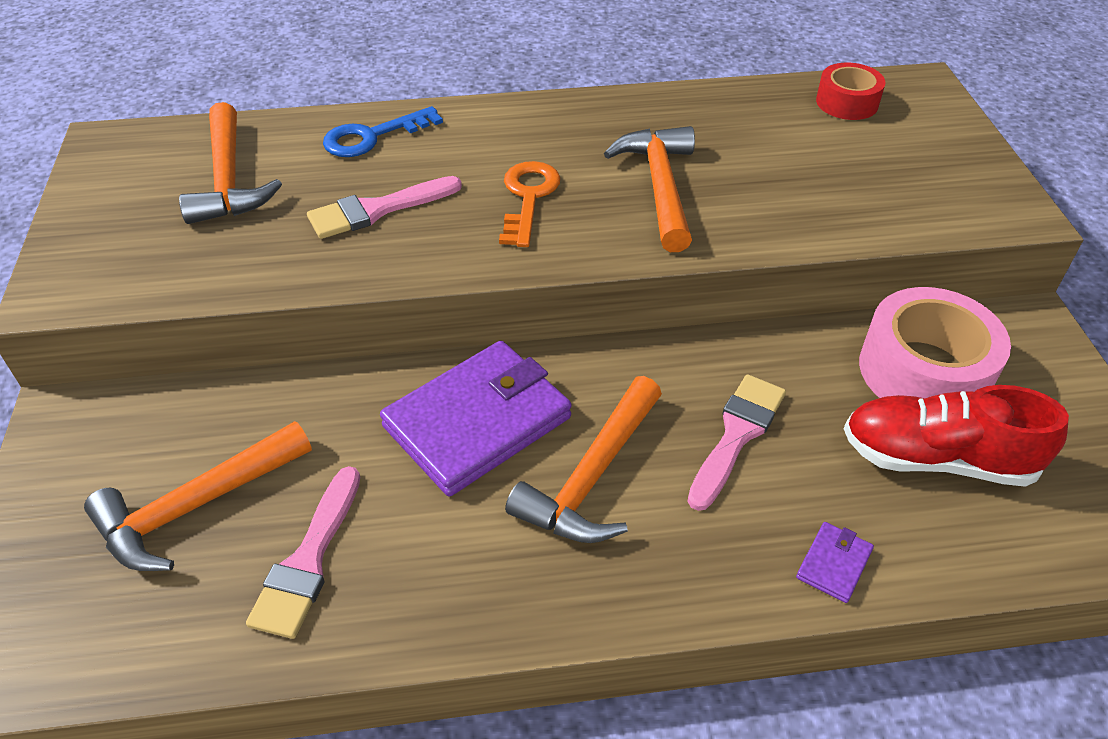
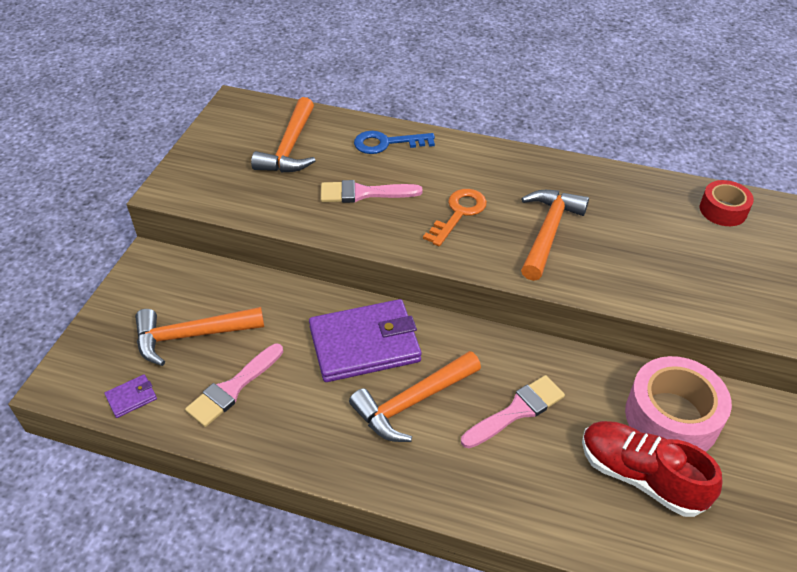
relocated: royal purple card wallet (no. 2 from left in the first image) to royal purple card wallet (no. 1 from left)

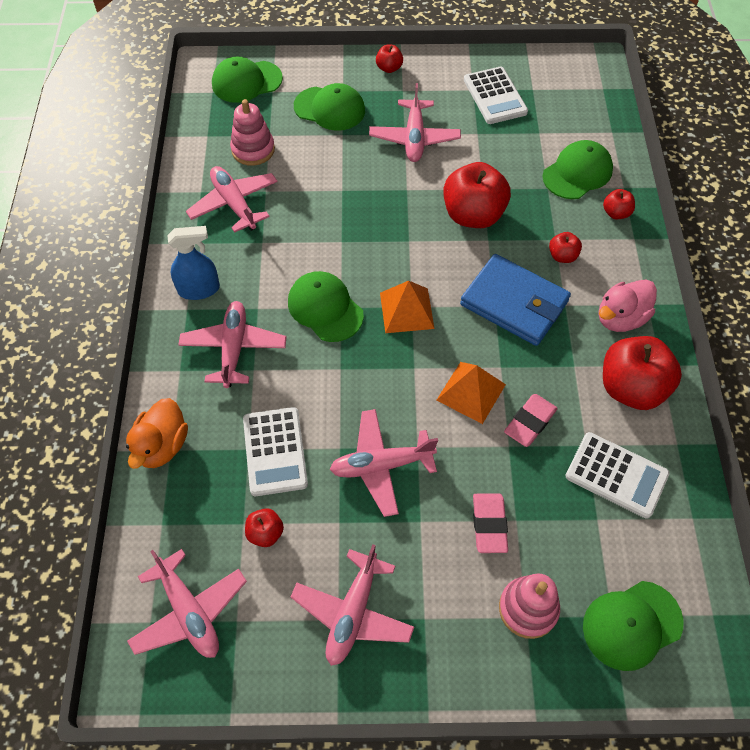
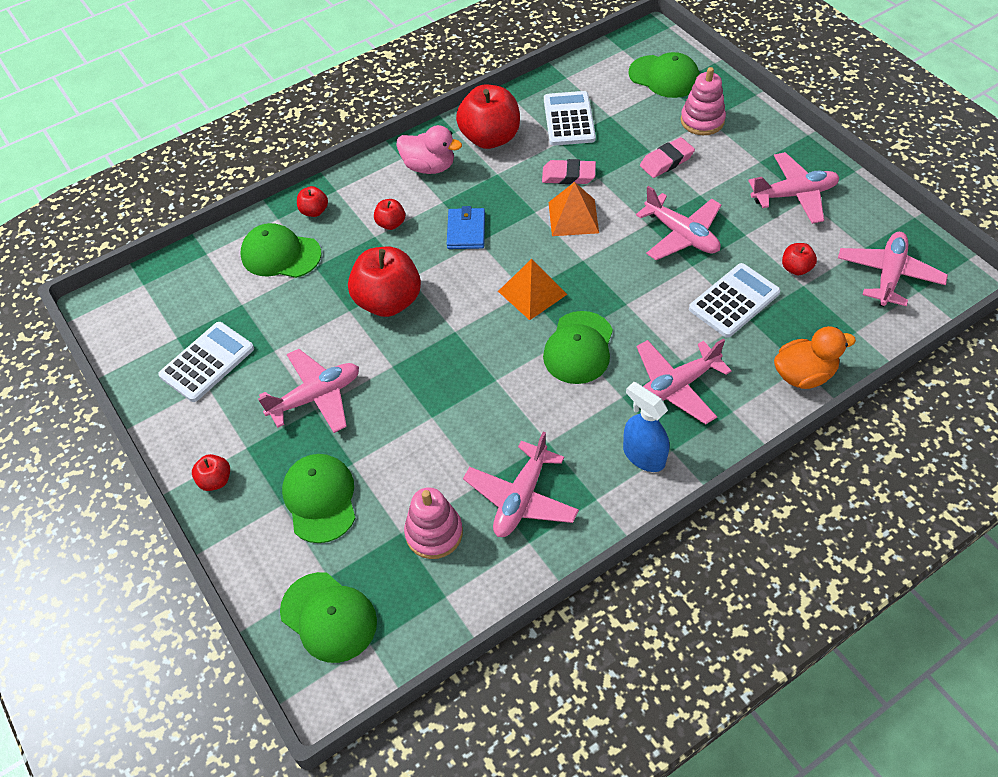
size: blue card wallet x0.57

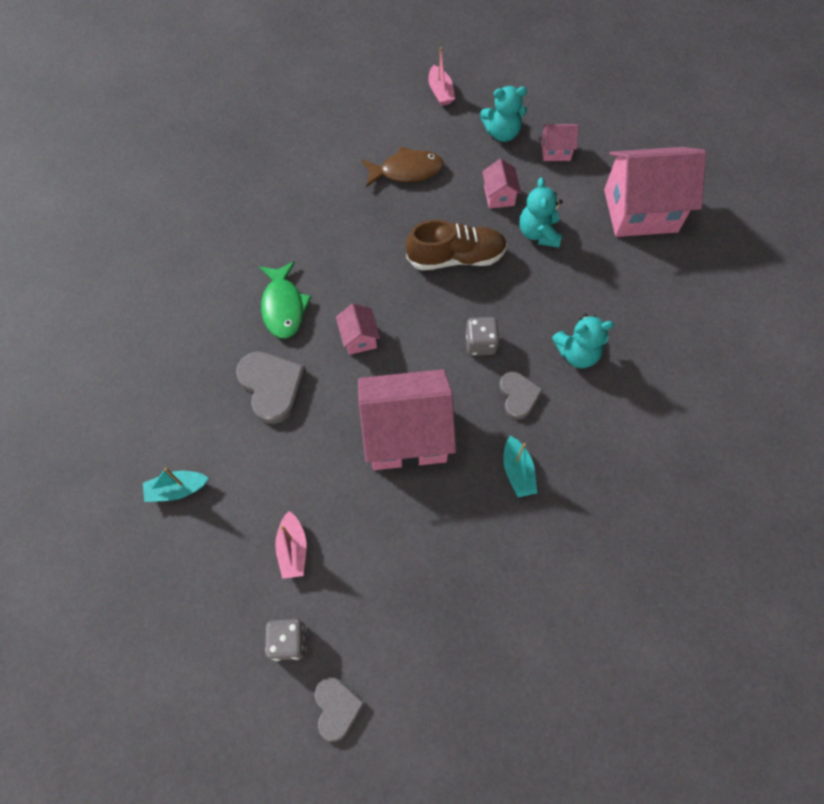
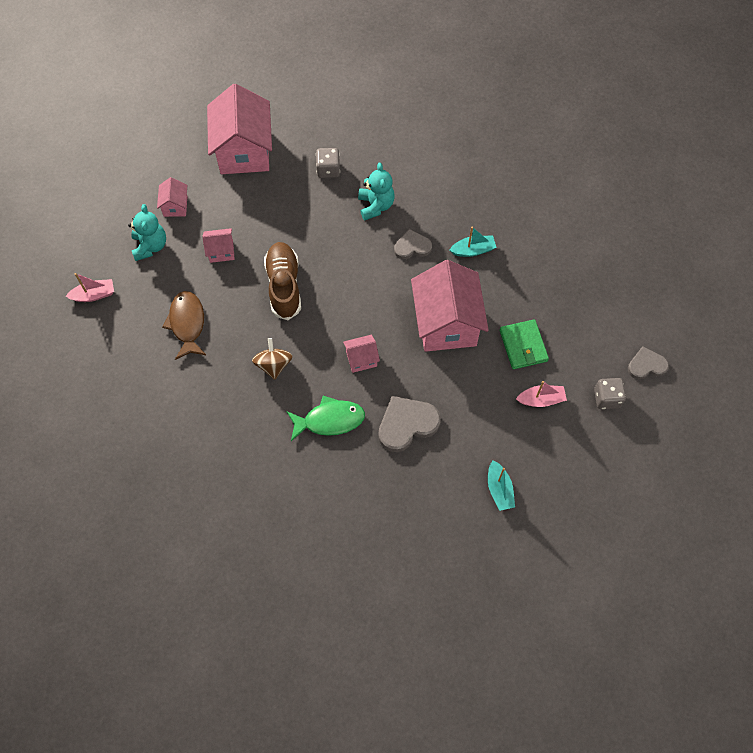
missing: turquoise stuffed bear (no. 2 from left)
appeared: brown whirligig; emerald card wallet
relocated: grey die (no. 2 from left in the first image) to grey die (no. 1 from left)

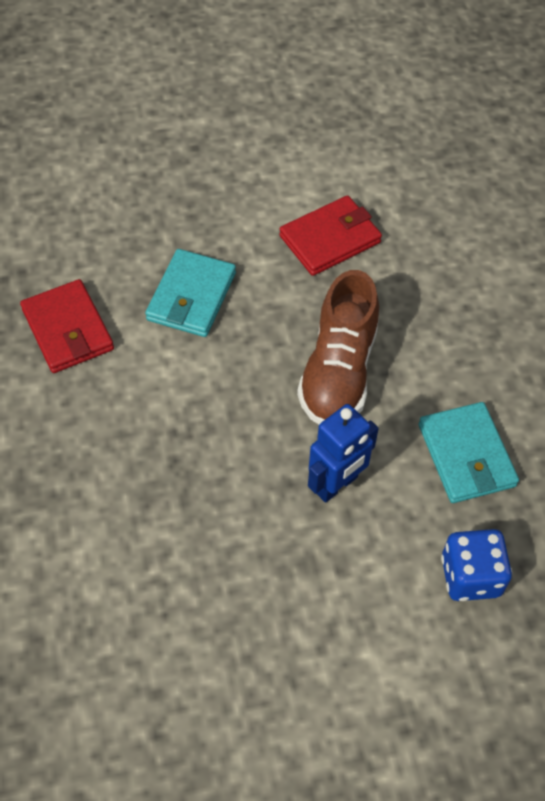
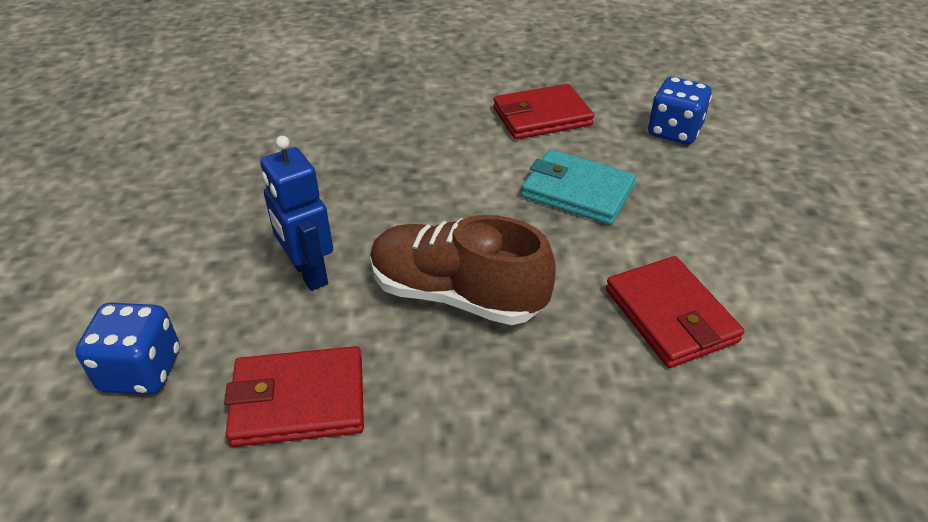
appeared: blue die (no. 2 from left)
colour: turquoise card wallet (no. 2 from left) to red card wallet (no. 1 from left)

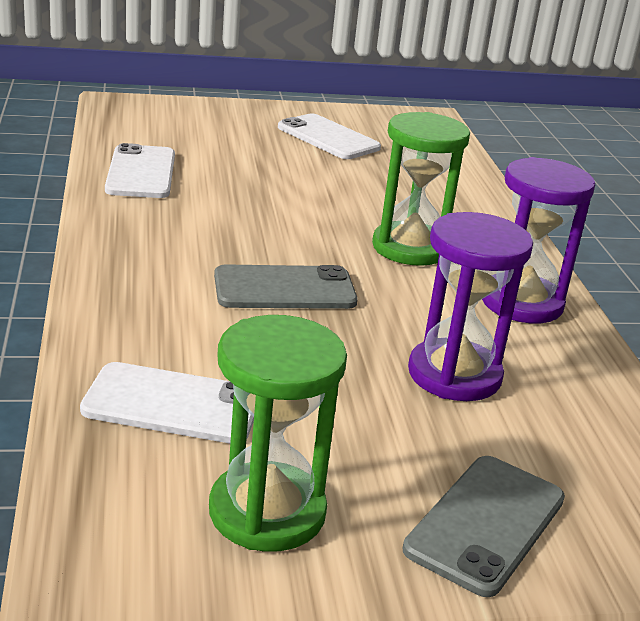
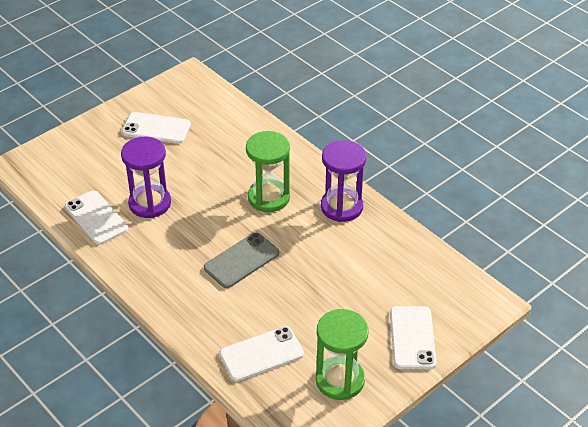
relocated: royal purple hourglass (no. 1 from left)
colour: grey phone (no. 2 from left) to white phone (no. 4 from left)

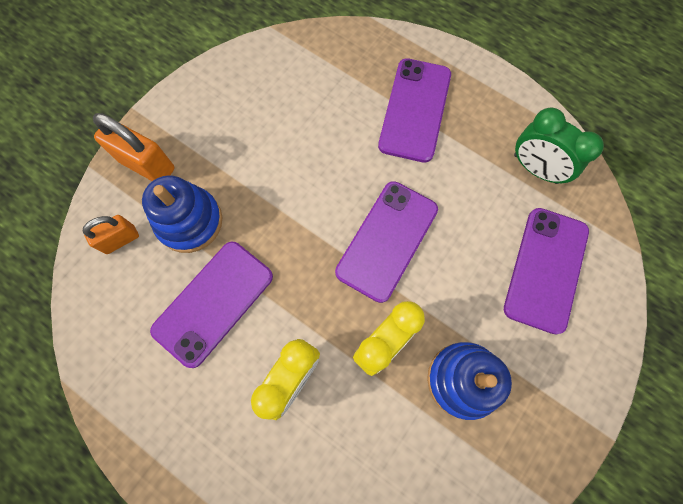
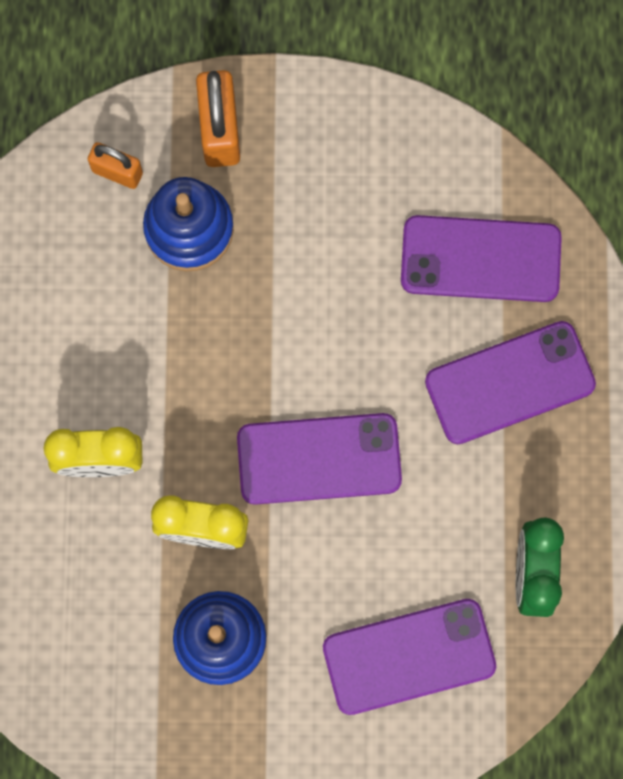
relocated: royal purple phone (no. 1 from left in the first image) to royal purple phone (no. 3 from left)

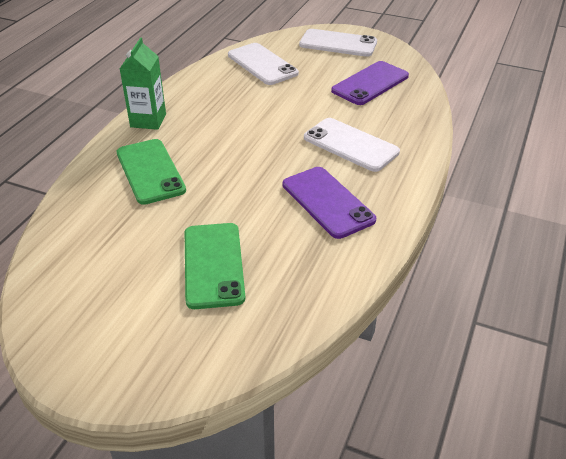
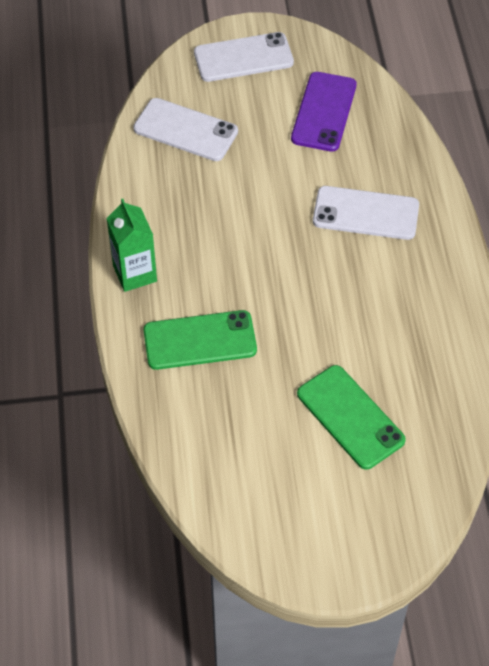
missing: royal purple phone (no. 1 from left)
spun: emerald phone (no. 1 from left) 45 degrees counterclockwise

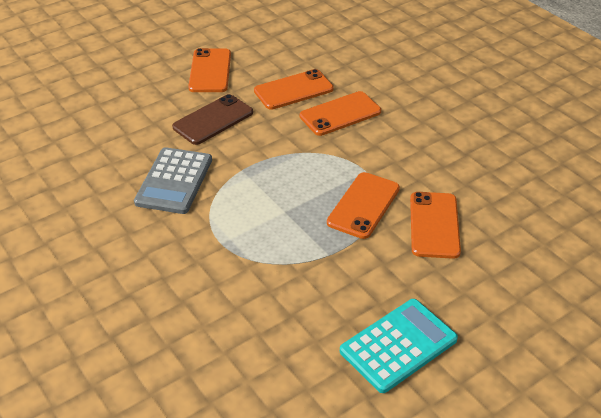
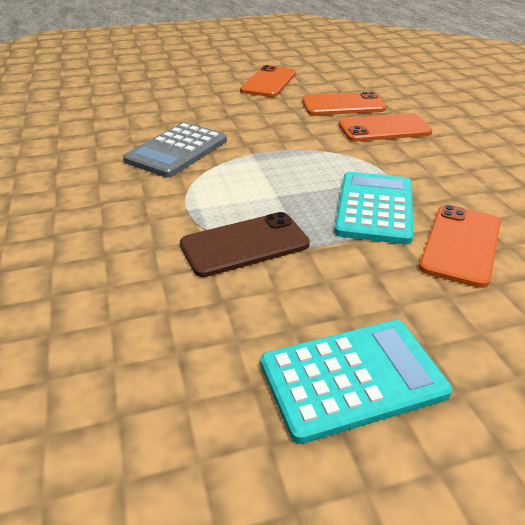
relocated: brown phone
exchanged: orange-coloured phone (no. 4 from left) to turquoise calculator (no. 2 from left)

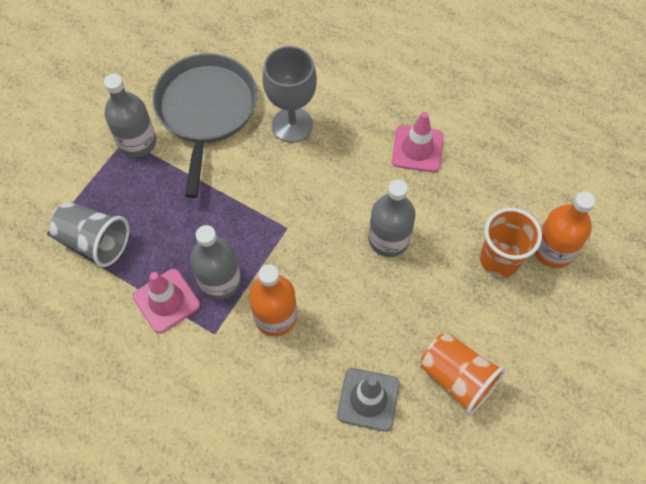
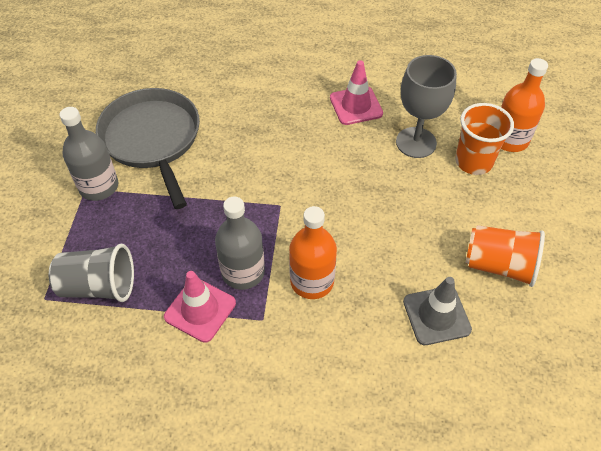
missing: grey drink bottle (no. 3 from left)
relocated: grey wine glass

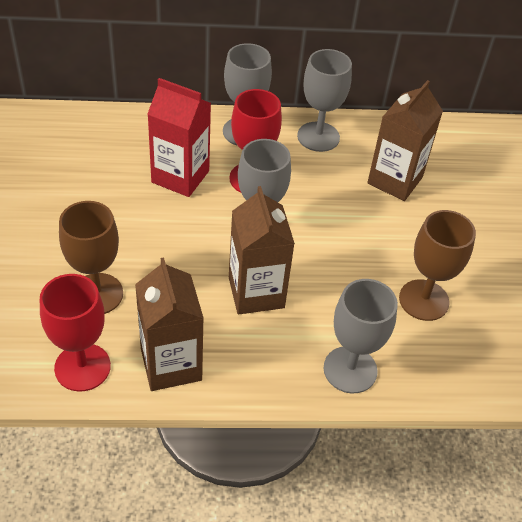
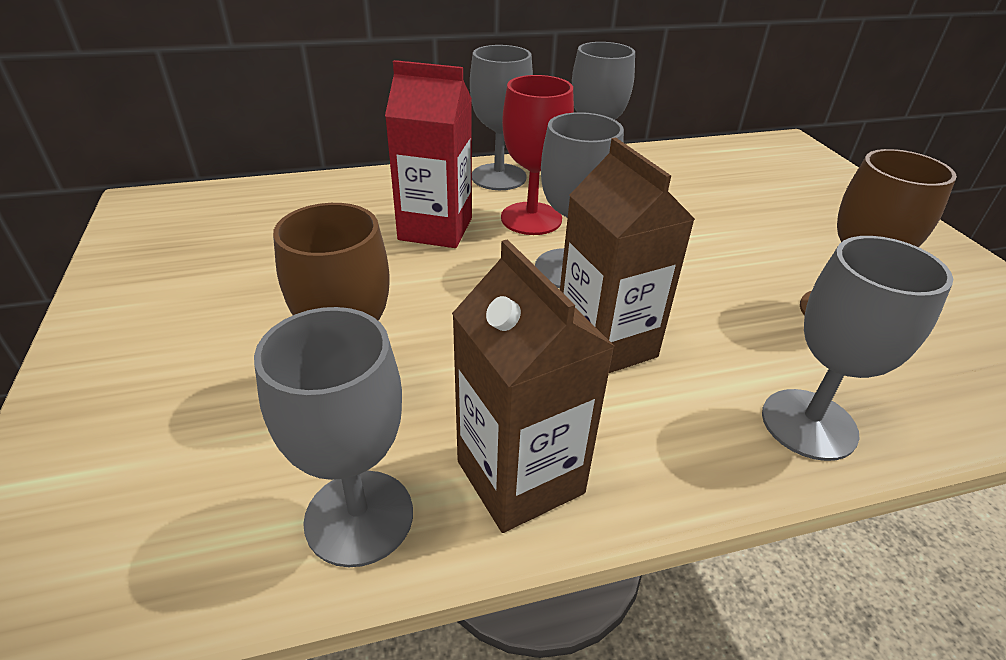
missing: brown milk carton (no. 3 from left)
colour: red wine glass (no. 1 from left) to grey wine glass (no. 1 from left)

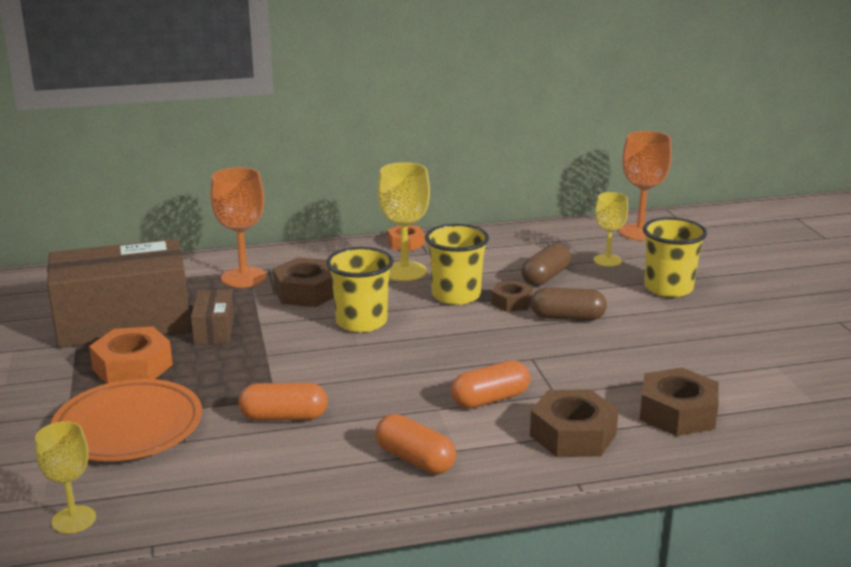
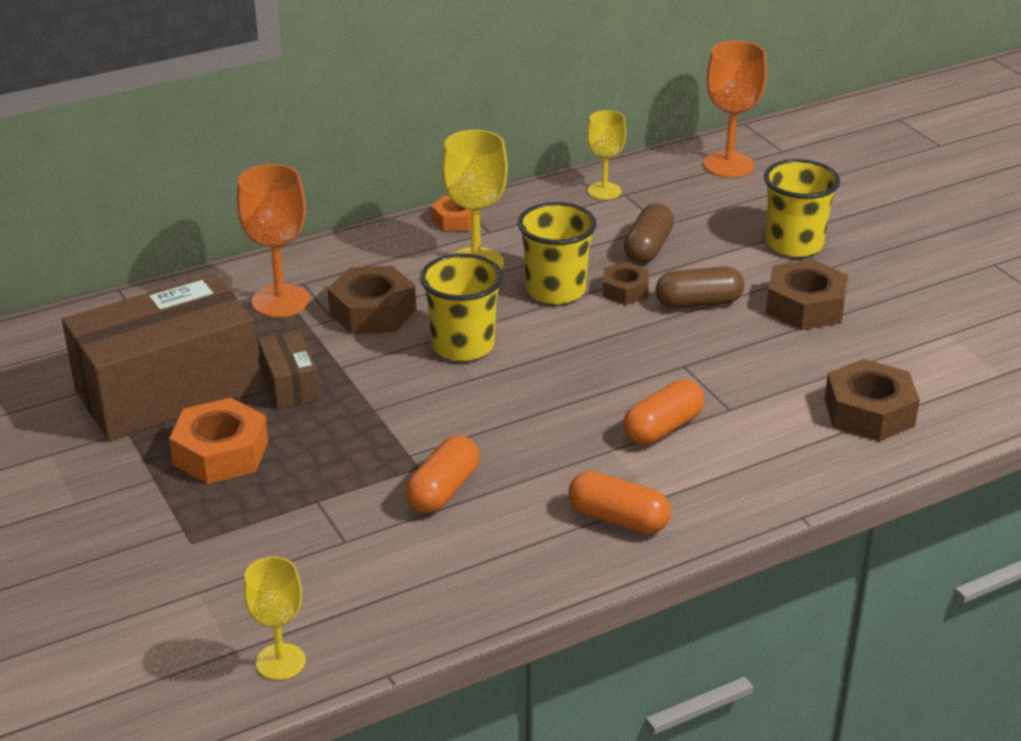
missing: orange-coloured flat dish
relocated: brown nut (no. 3 from left); yellow wine glass (no. 3 from left)
spun: orange-coloured capsule (no. 1 from left) 45 degrees counterclockwise

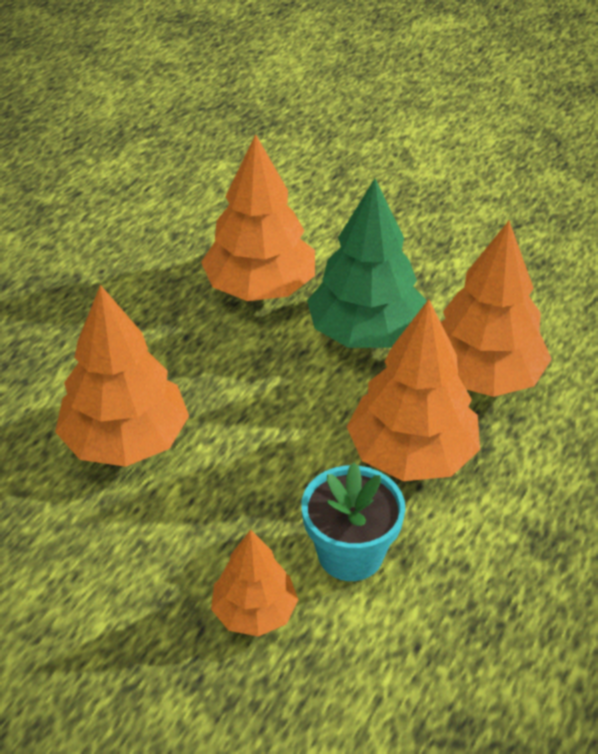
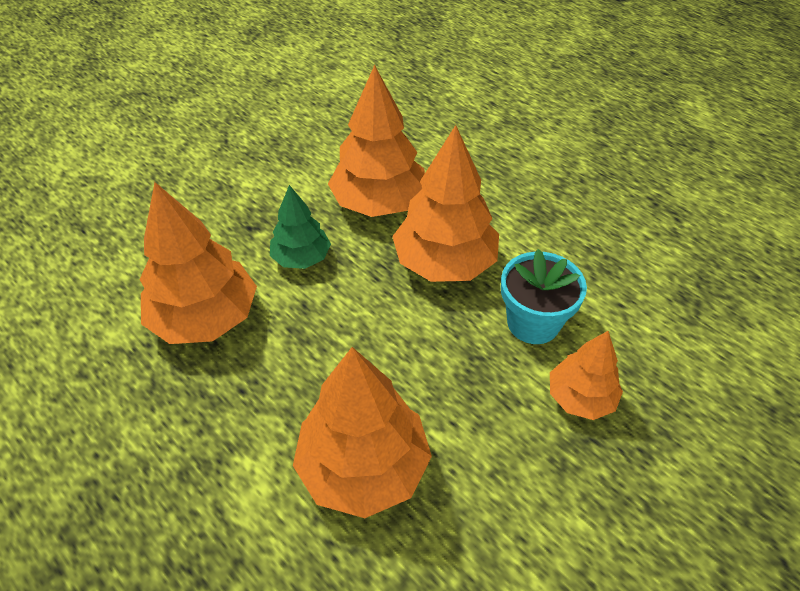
size: emerald toy tree x0.58

